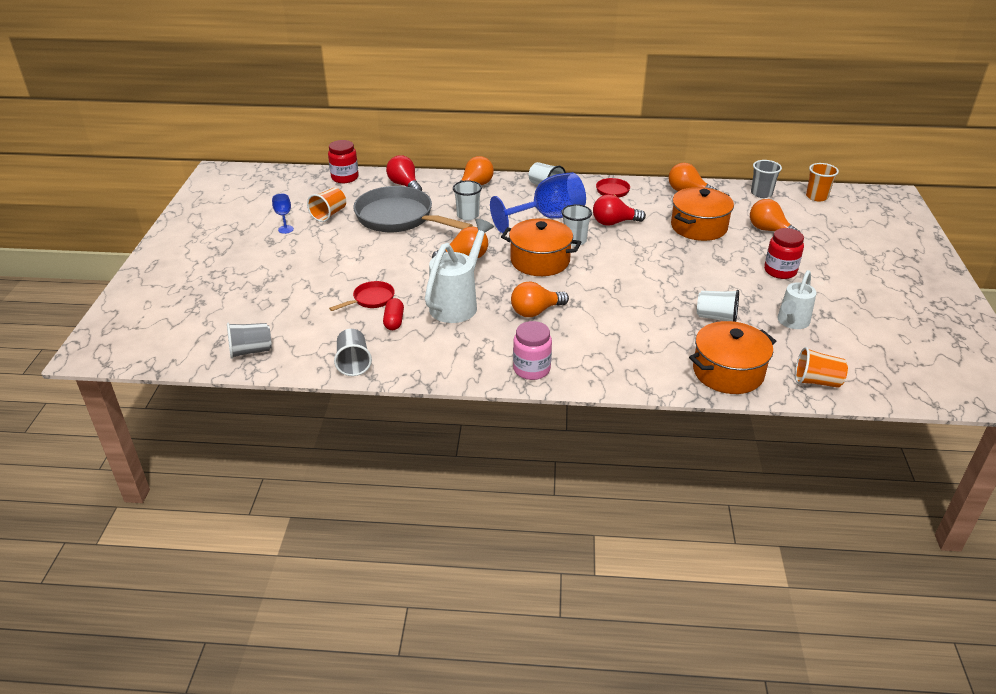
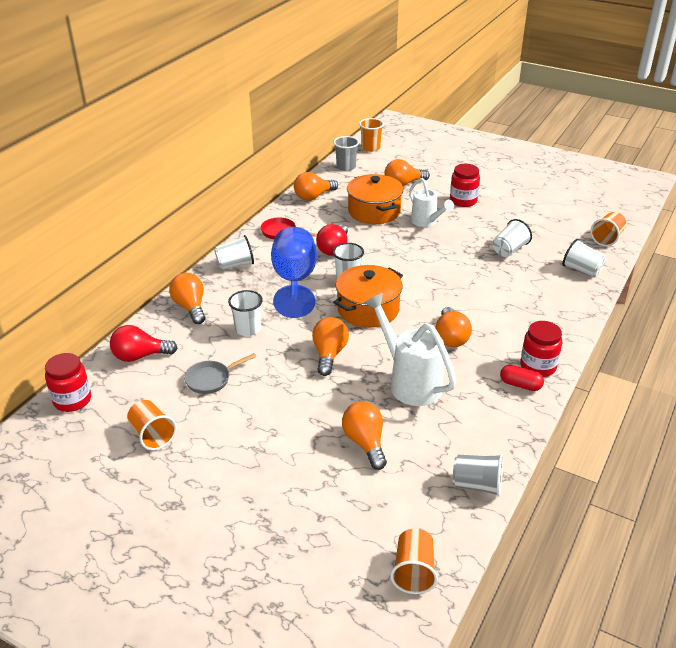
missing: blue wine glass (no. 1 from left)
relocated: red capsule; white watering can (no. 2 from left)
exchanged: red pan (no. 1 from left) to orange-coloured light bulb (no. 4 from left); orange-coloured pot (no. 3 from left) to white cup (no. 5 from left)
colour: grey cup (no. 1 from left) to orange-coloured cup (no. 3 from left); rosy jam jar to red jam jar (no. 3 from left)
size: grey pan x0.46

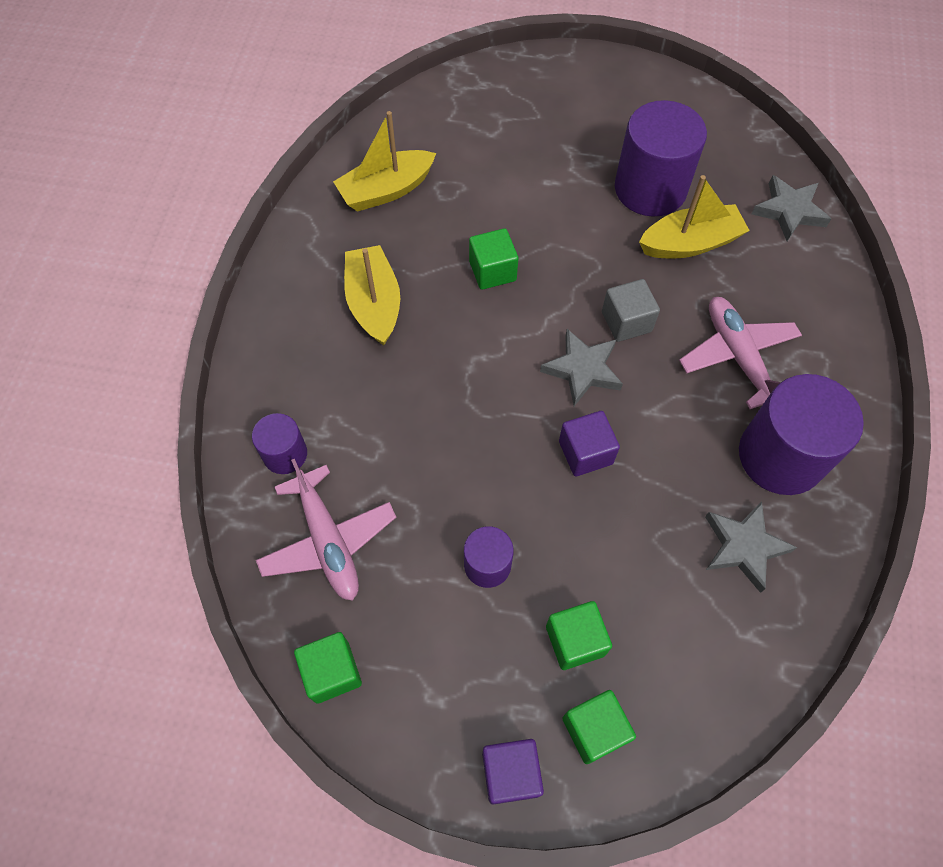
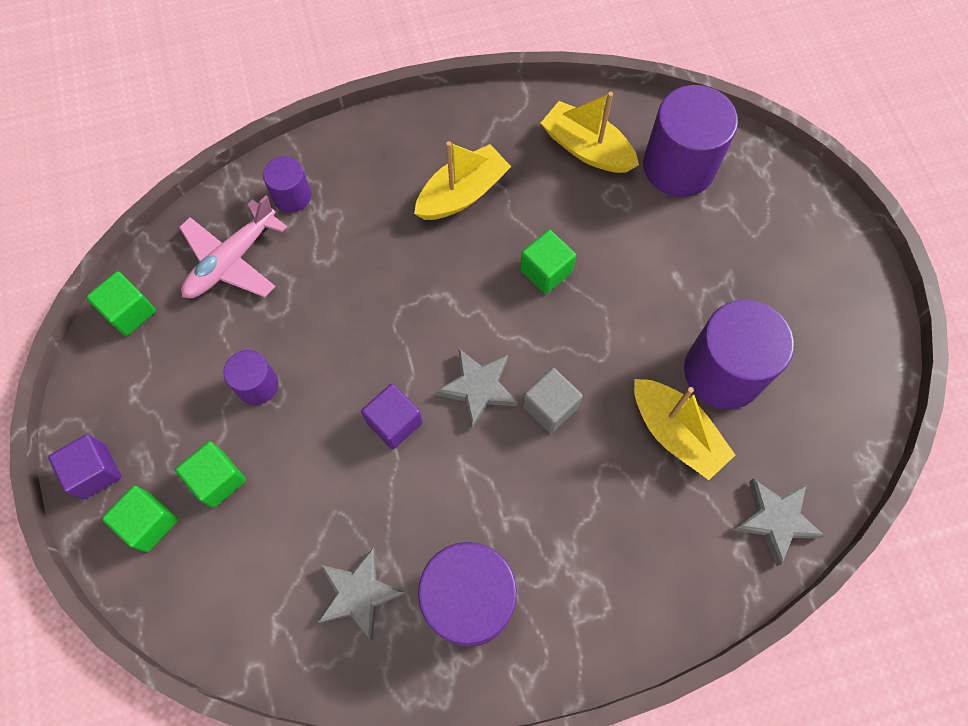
missing: rosy aeroplane (no. 2 from left)
appeared: royal purple cylinder (no. 4 from left)

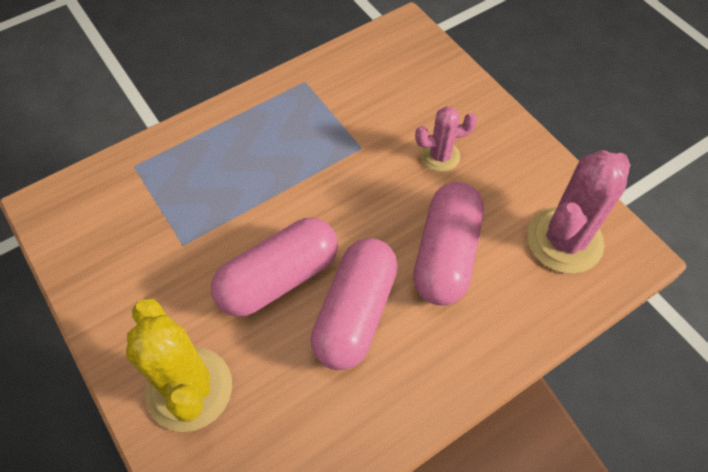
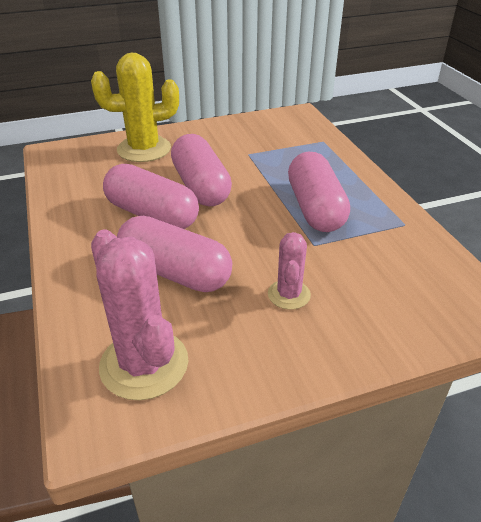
appeared: rosy capsule (no. 4 from left)

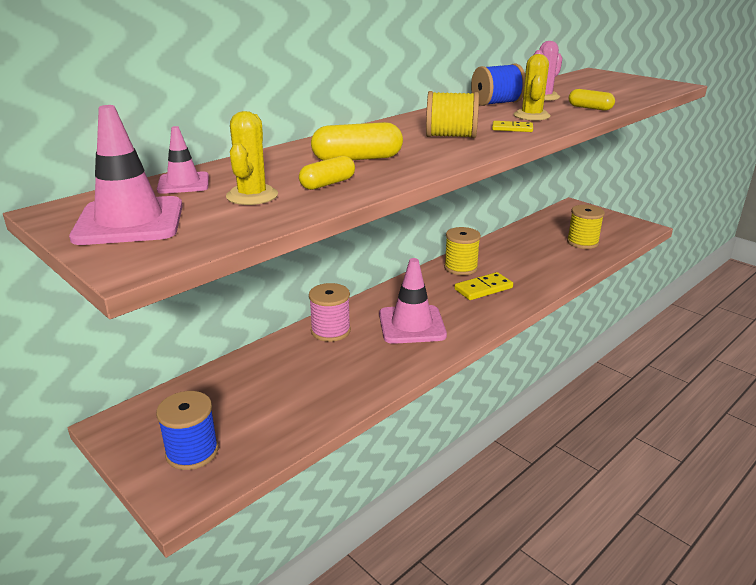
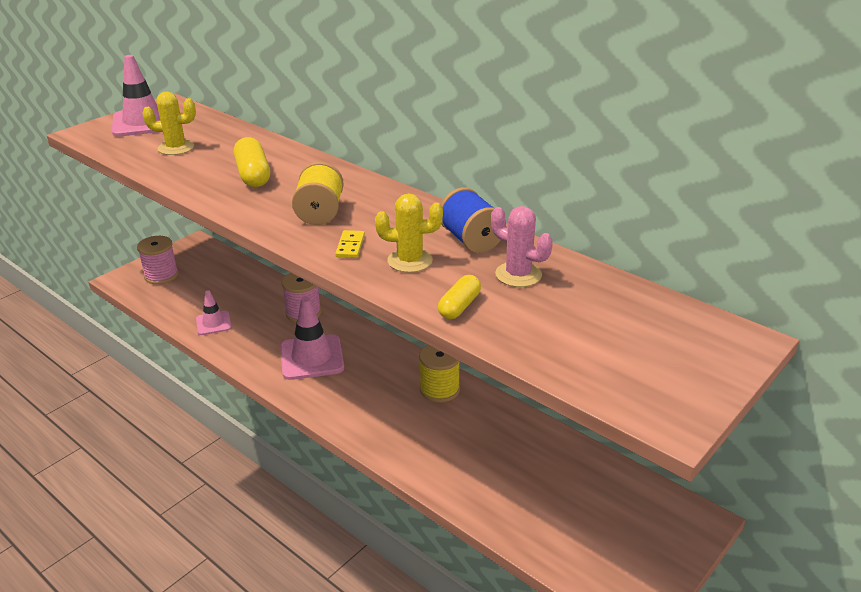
missing: yellow capsule (no. 1 from left); yellow domino tile (no. 1 from left); yellow bobbin (no. 3 from left)
relocated: rosy traffic cone (no. 2 from left)
colour: blue bobbin (no. 1 from left) to rosy bobbin (no. 1 from left)

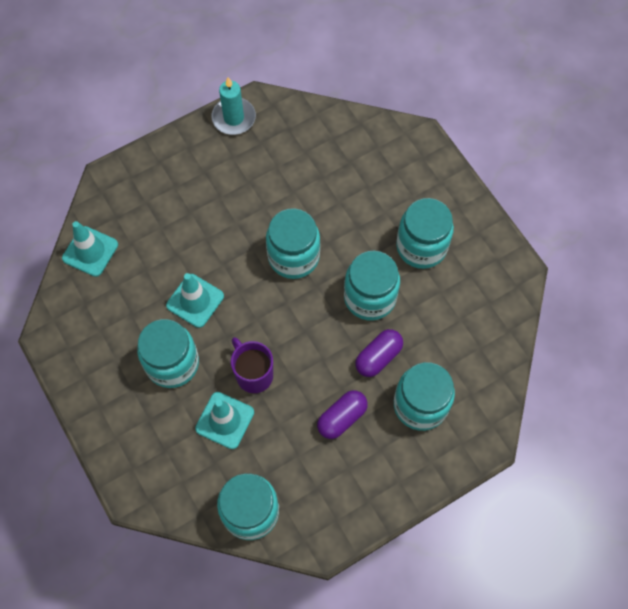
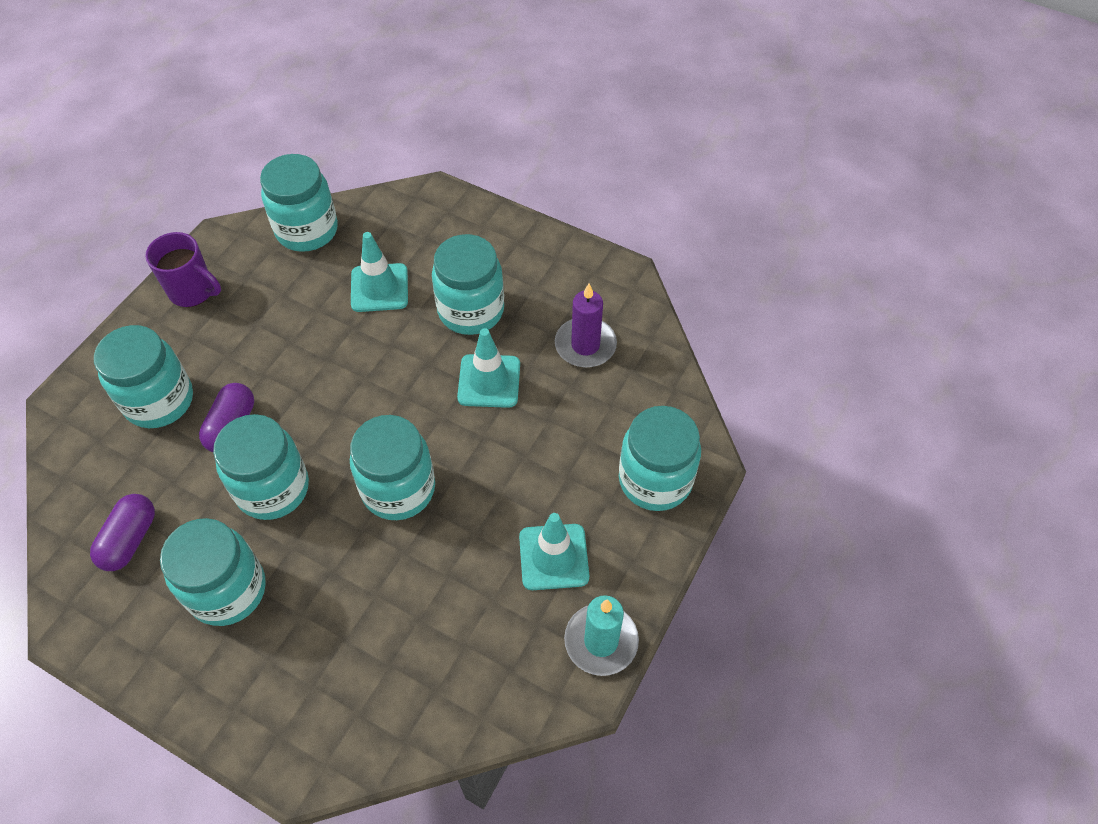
appeared: royal purple candle; turquoise jam jar (no. 7 from left)
relocated: turquoise traffic cone (no. 1 from left in the first image) to turquoise traffic cone (no. 3 from left); royal purple tea mug; royal purple capsule (no. 1 from left)

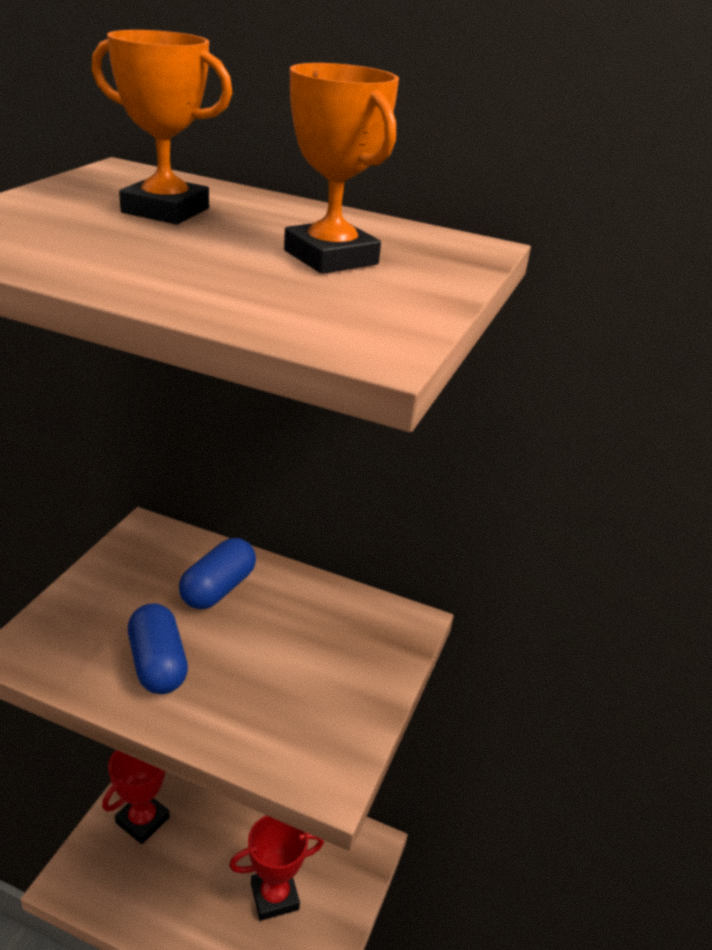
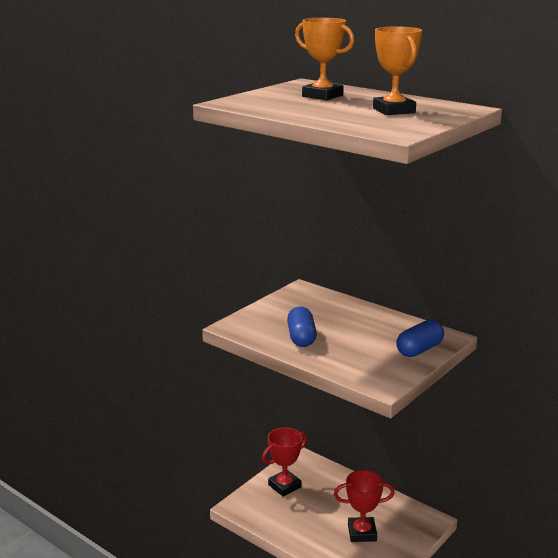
relocated: blue capsule (no. 2 from left)

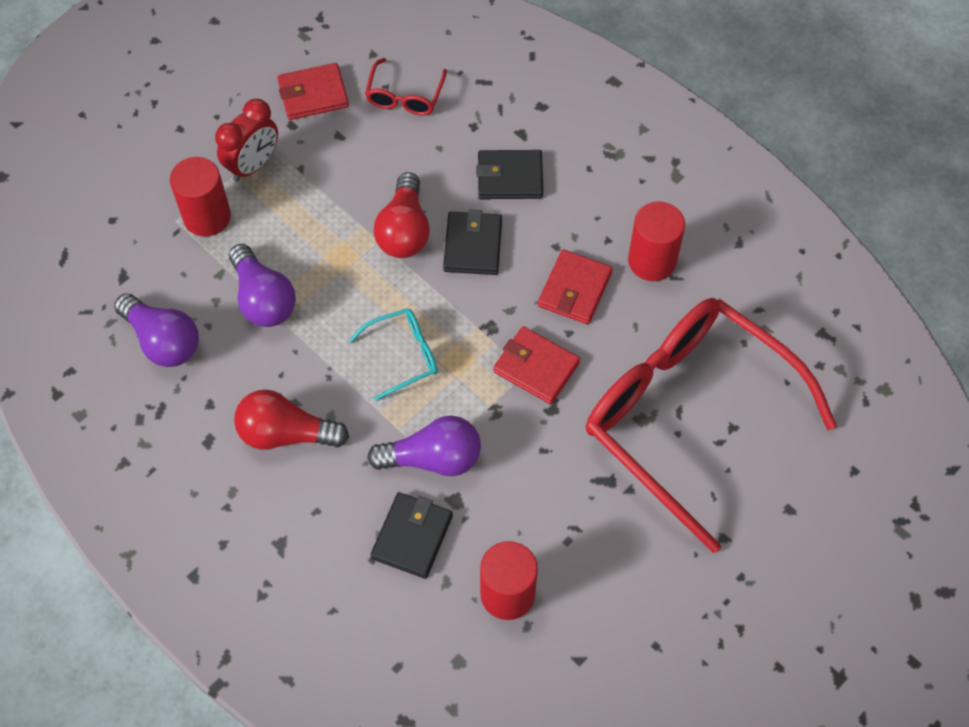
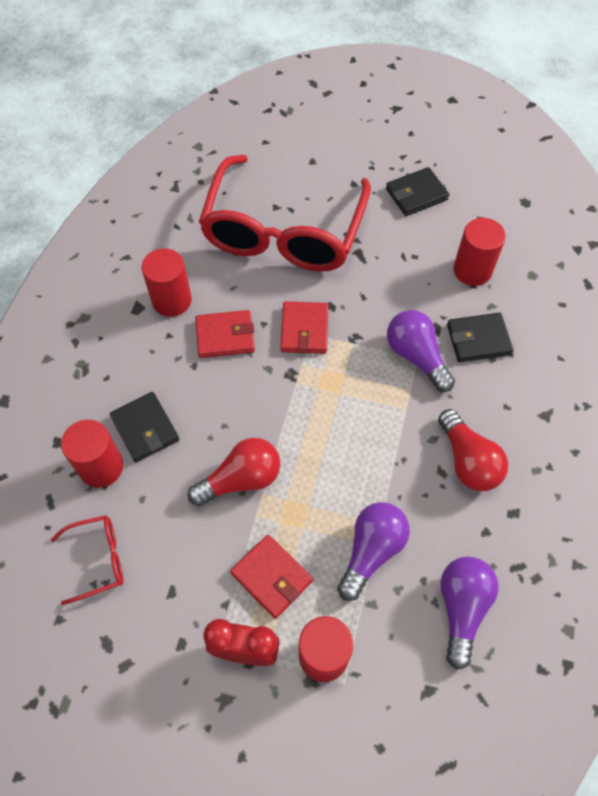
missing: turquoise eyeglasses
appeared: red cylinder (no. 1 from left)
relocated: red card wallet (no. 1 from left in the first image) to red card wallet (no. 2 from left); jet-black card wallet (no. 2 from left)

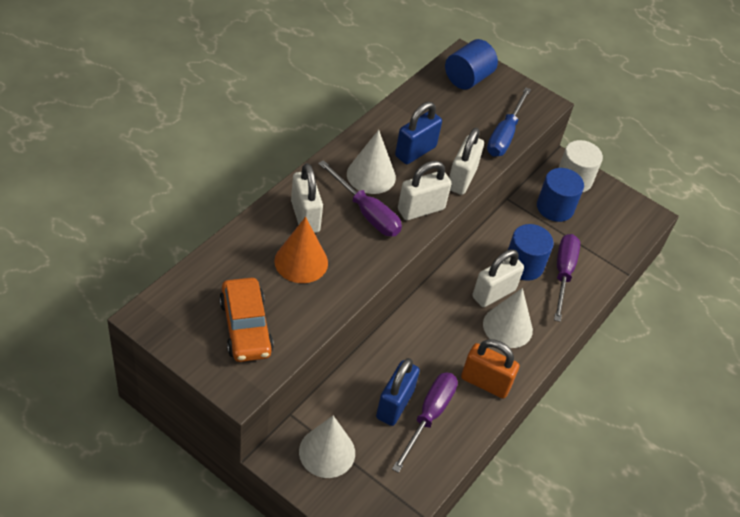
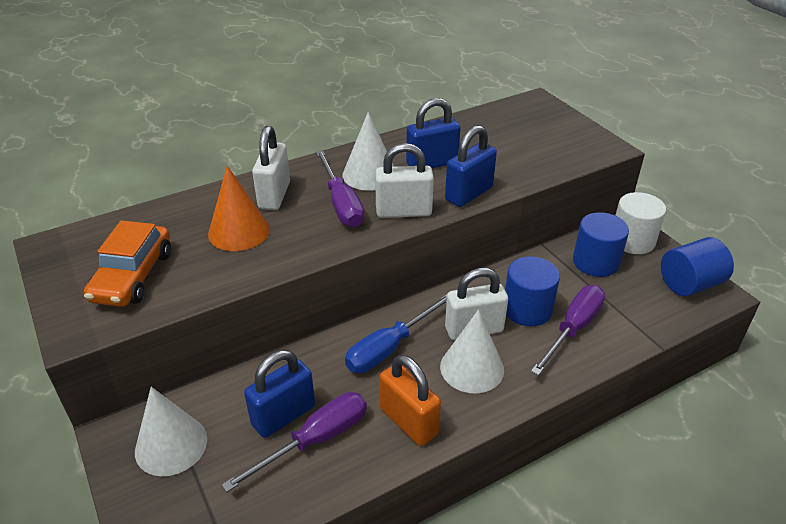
relocated: blue cylinder (no. 1 from left in the first image) to blue cylinder (no. 3 from left); blue flat screwdriver
colour: white padlock (no. 3 from left) to blue padlock (no. 3 from left)

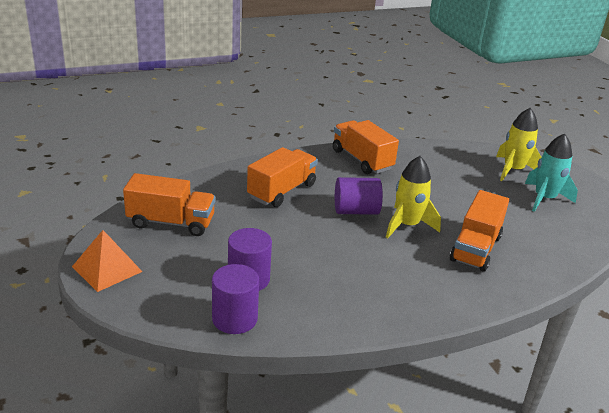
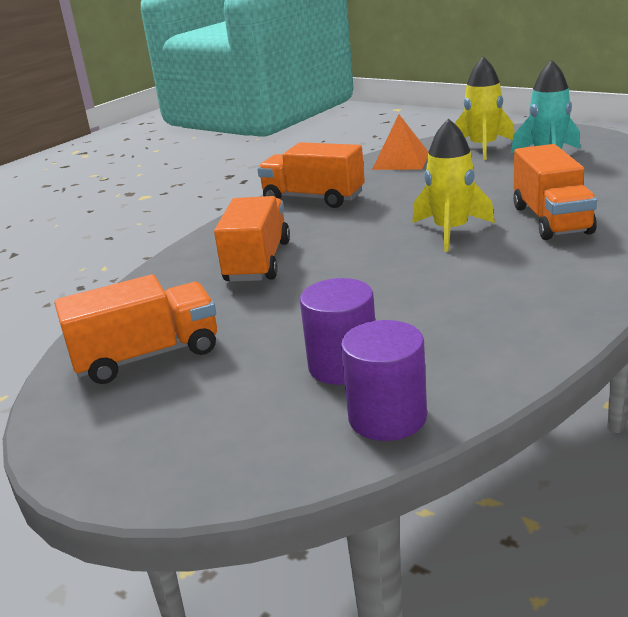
missing: royal purple cylinder (no. 3 from left)
relocated: orange-coloured pyramid shape

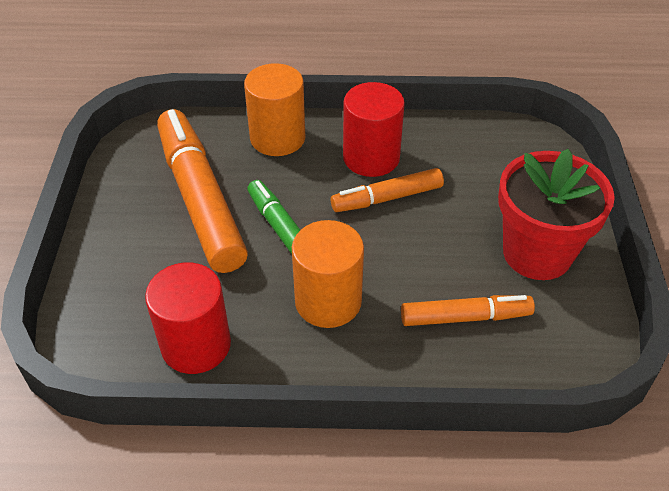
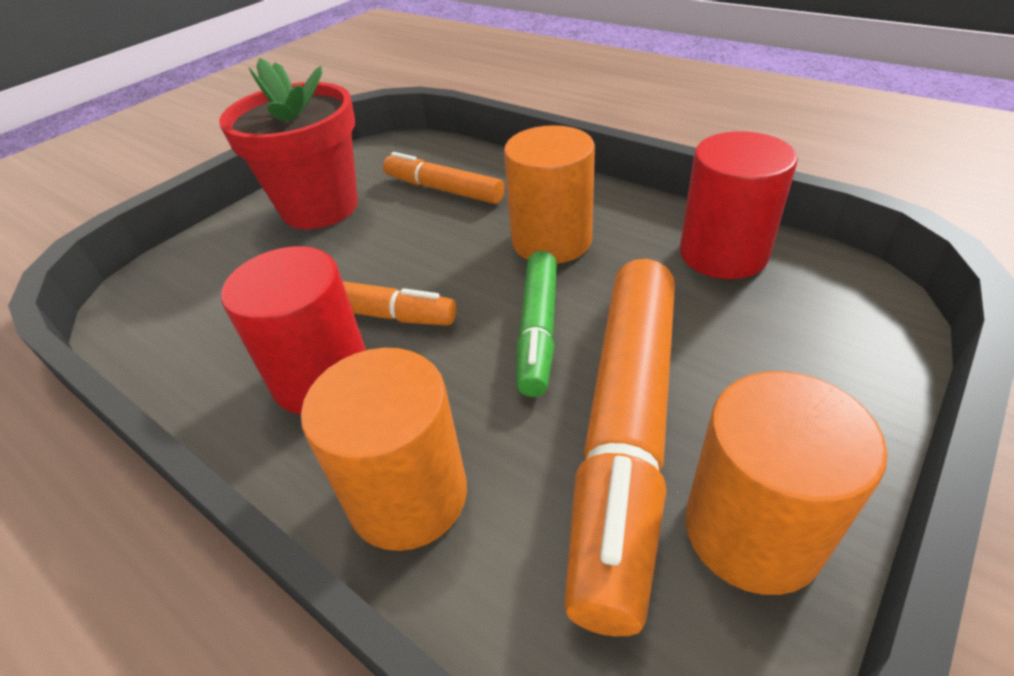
appeared: orange-coloured cylinder (no. 3 from left)

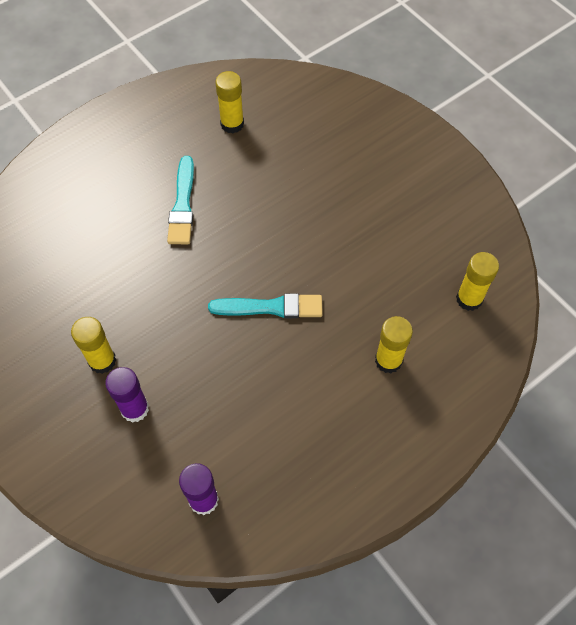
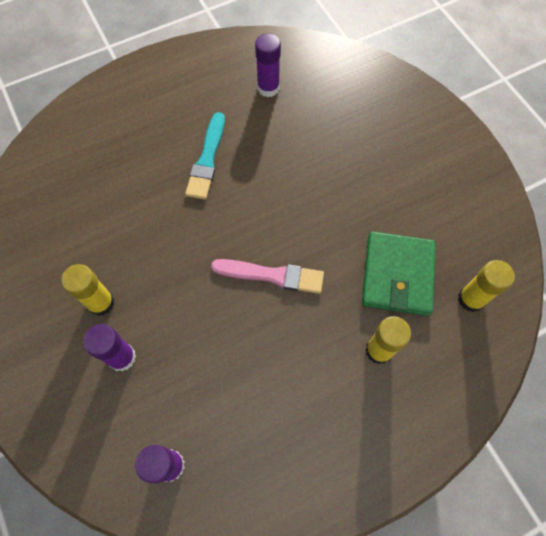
appeared: emerald card wallet
colour: turquoise paint brush (no. 2 from left) to rosy paint brush; yellow glue stick (no. 2 from left) to royal purple glue stick (no. 3 from left)

